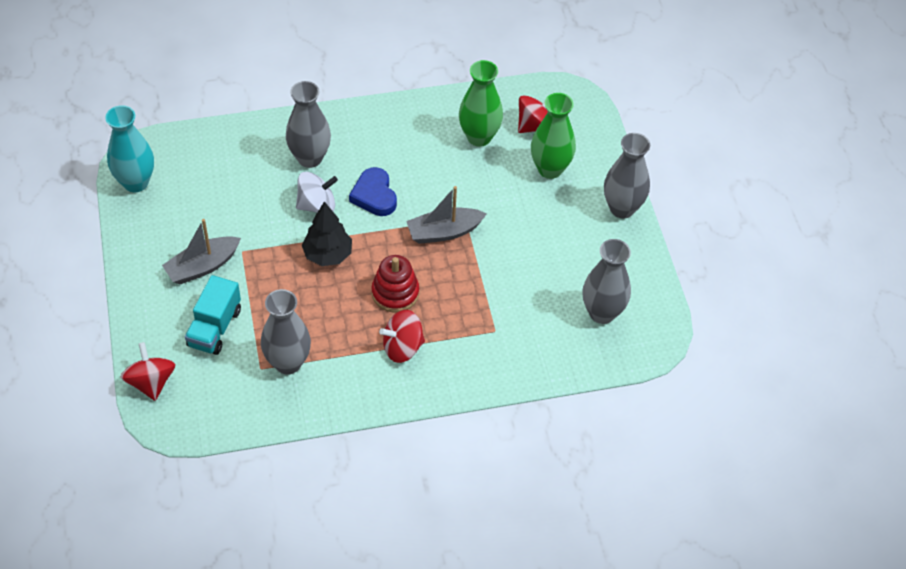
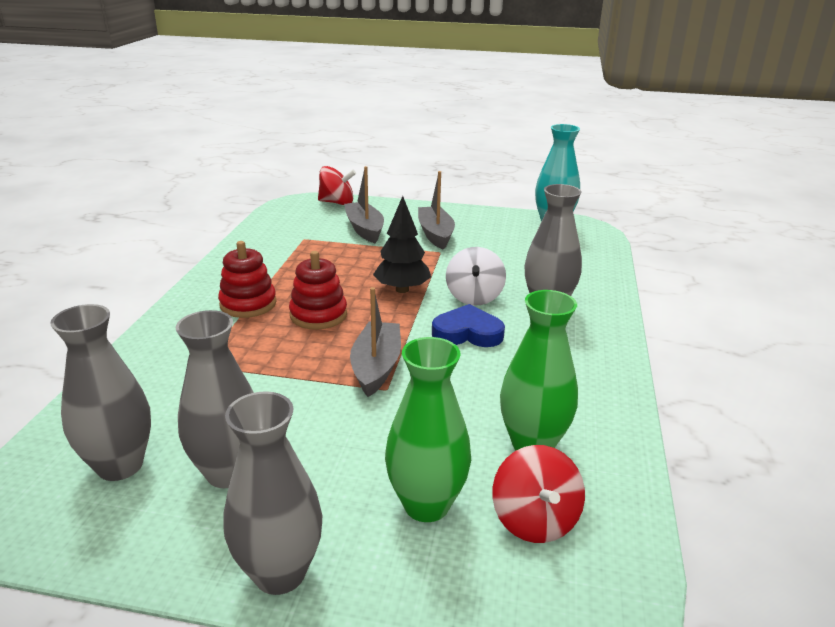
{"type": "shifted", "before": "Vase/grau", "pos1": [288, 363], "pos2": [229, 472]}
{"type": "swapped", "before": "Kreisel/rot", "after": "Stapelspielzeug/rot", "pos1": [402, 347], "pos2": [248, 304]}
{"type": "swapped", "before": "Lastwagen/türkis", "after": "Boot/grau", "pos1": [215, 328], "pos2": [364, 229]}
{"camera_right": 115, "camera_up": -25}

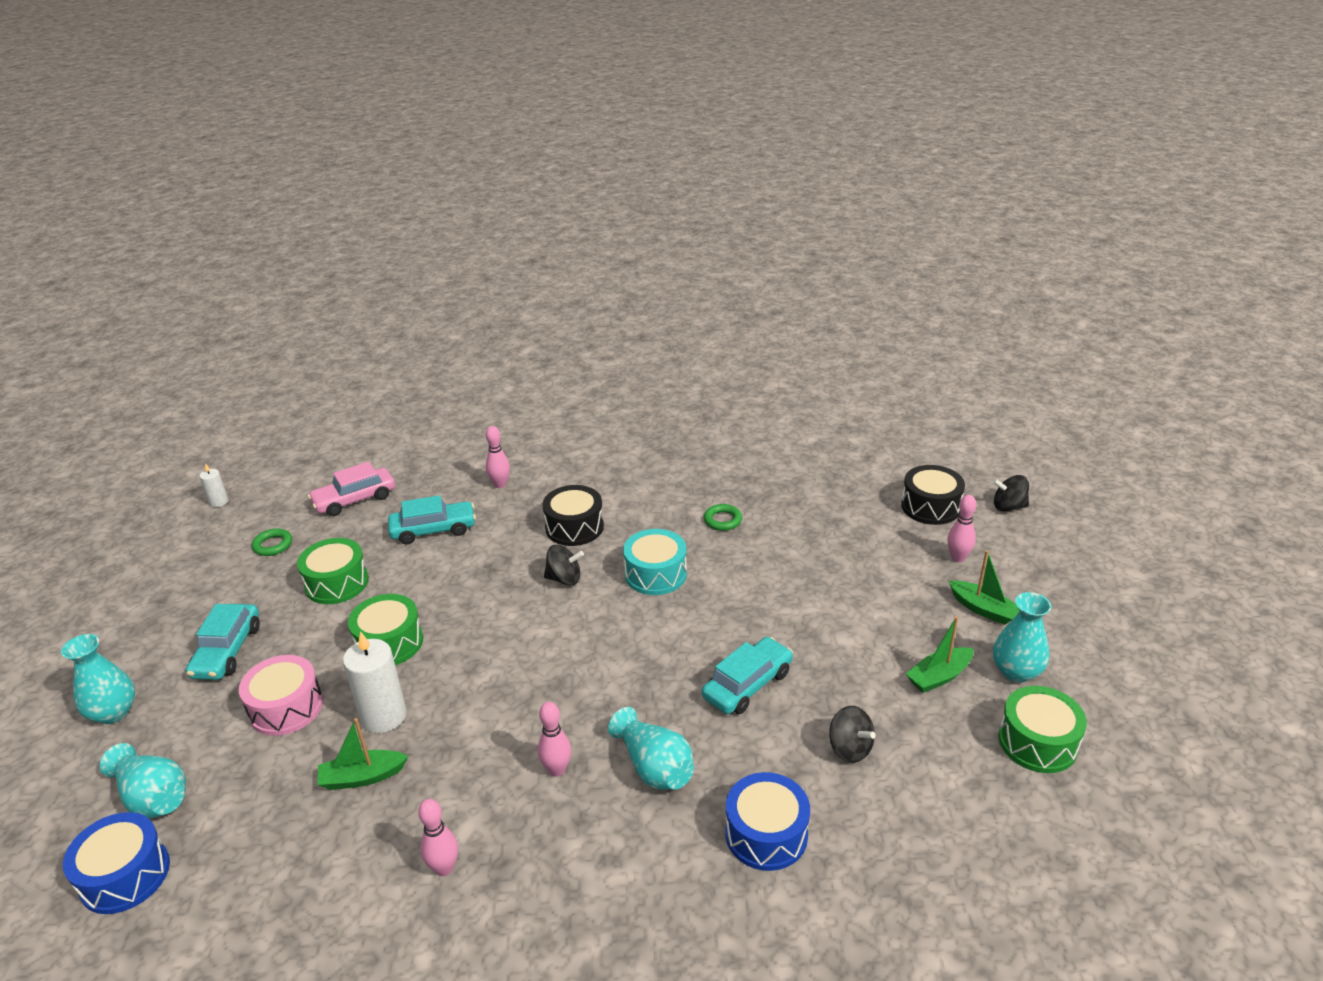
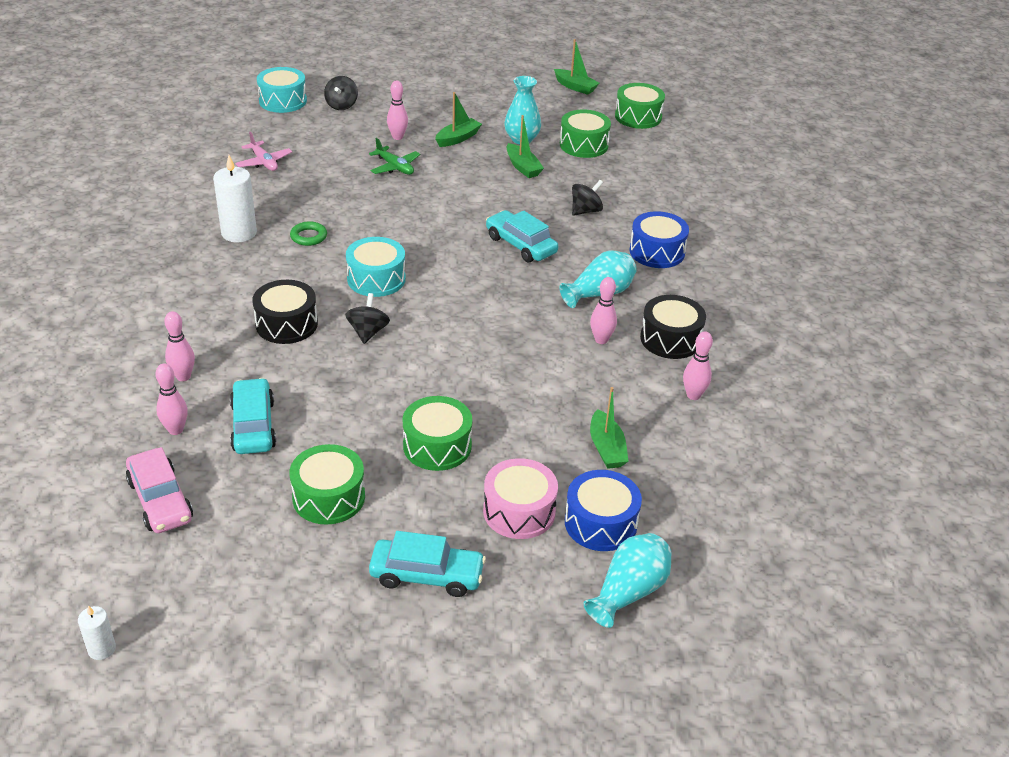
{"type": "new", "after": "Bowlingkegel/rosa", "pos2": [176, 430]}
{"type": "shifted", "before": "Kerze/weiß", "pos1": [383, 716], "pos2": [239, 233]}
{"type": "new", "after": "Flugzeug/rosa", "pos2": [264, 162]}
{"type": "new", "after": "Trommel/türkis", "pos2": [283, 101]}
{"type": "new", "after": "Flugzeug/grün", "pos2": [395, 167]}
{"type": "new", "after": "Boot/grün", "pos2": [575, 87]}
{"type": "shifted", "before": "Trommel/blau", "pos1": [125, 875], "pos2": [600, 523]}
{"type": "new", "after": "Trommel/grün", "pos2": [638, 117]}
{"type": "shifted", "before": "Trommel/schwarz", "pos1": [930, 507], "pos2": [670, 339]}
{"type": "gone", "before": "Vase/türkis", "pos1": [113, 712]}
{"type": "gone", "before": "Ring/grün", "pos1": [273, 545]}
{"camera_right": -90, "camera_up": 5}

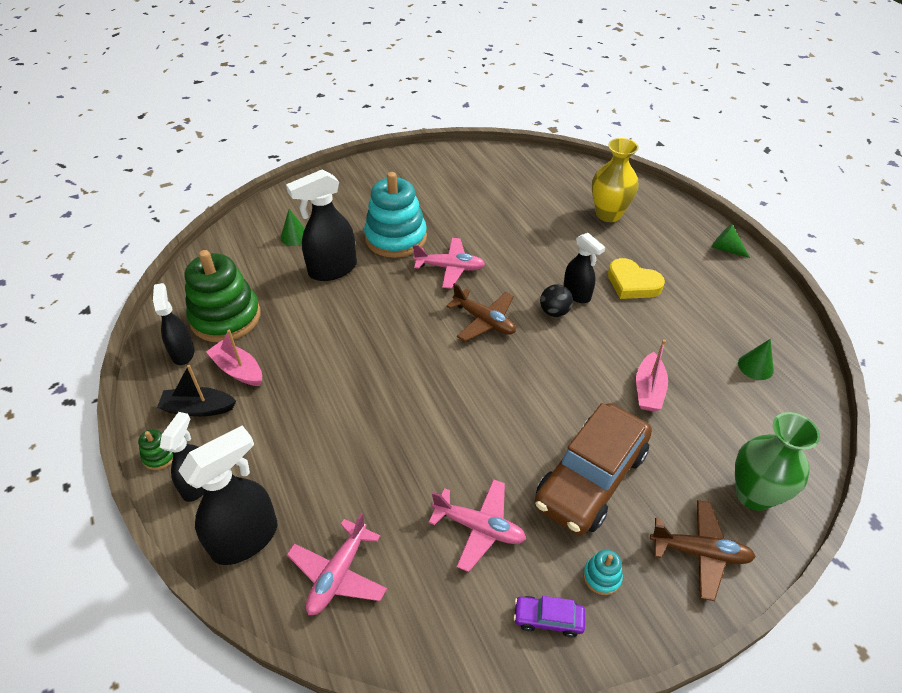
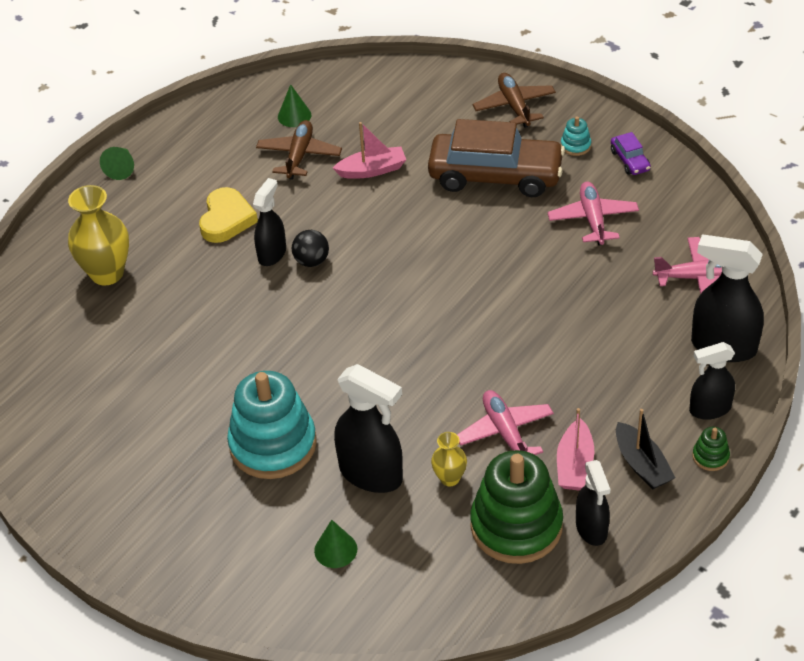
{"type": "shifted", "before": "Flugzeug/braun", "pos1": [484, 321], "pos2": [299, 155]}
{"type": "new", "after": "Vase/gelb", "pos2": [449, 478]}
{"type": "shifted", "before": "Flugzeug/rosa", "pos1": [450, 268], "pos2": [505, 432]}
{"type": "rotated", "before": "Sprühflasche/schwarz", "pos1": [183, 353], "pos2": [591, 529], "turn": -60}
{"type": "gone", "before": "Vase/grün", "pos1": [753, 494]}
{"camera_right": -115, "camera_up": 0}

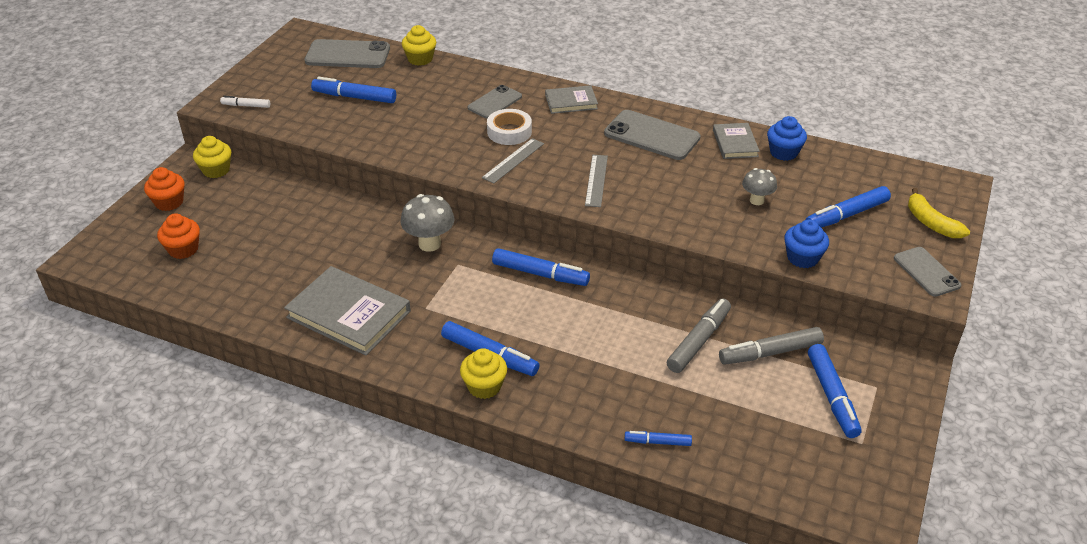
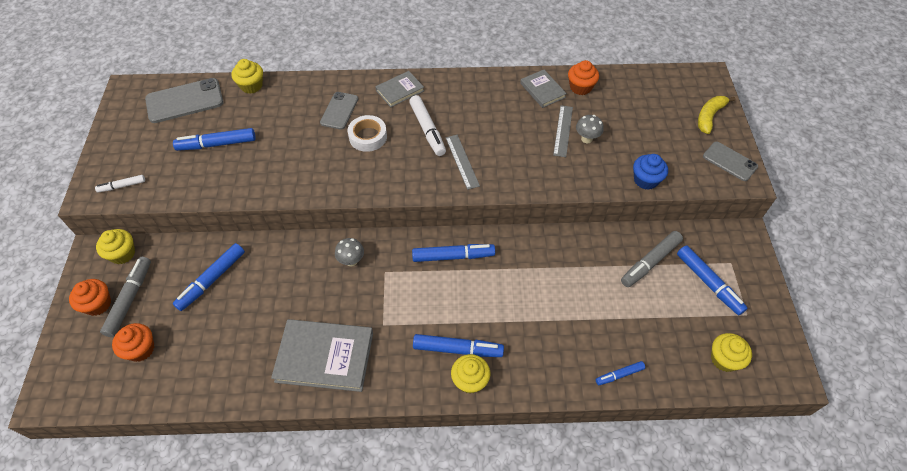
{"type": "shifted", "before": "Filzstift/grau", "pos1": [698, 341], "pos2": [130, 299]}
{"type": "shifted", "before": "Filzstift/blau", "pos1": [846, 215], "pos2": [212, 280]}
{"type": "scaled", "before": "Pilz/grau", "pos1": [429, 244], "pos2": [351, 261], "scale": 0.64}
{"type": "new", "after": "Filzstift/weiß", "pos2": [427, 130]}
{"type": "shifted", "before": "Lineal/grau", "pos1": [513, 160], "pos2": [563, 130]}
{"type": "repainted", "before": "Muffin/blau", "after": "Muffin/orange", "pos1": [783, 152], "pos2": [580, 87]}
{"type": "rotated", "before": "Banane/gelb", "pos1": [931, 223], "pos2": [709, 117], "turn": 90}
{"type": "new", "after": "Muffin/gelb", "pos2": [724, 359]}
{"type": "gone", "before": "Handy/grau", "pos1": [652, 136]}
{"camera_right": -25, "camera_up": 15}

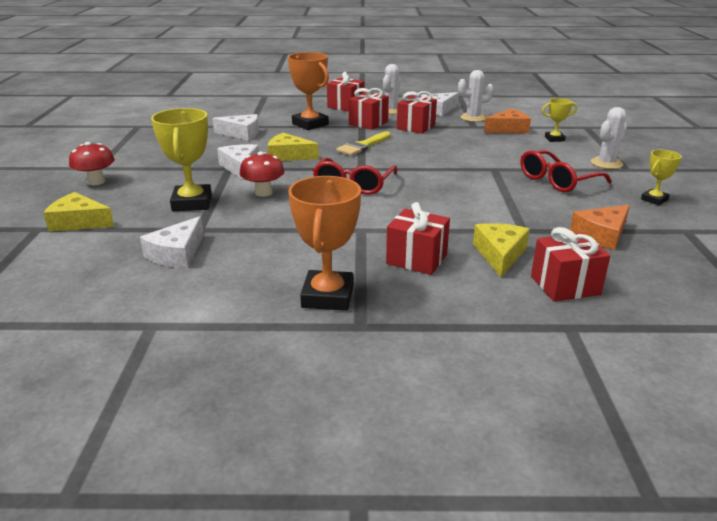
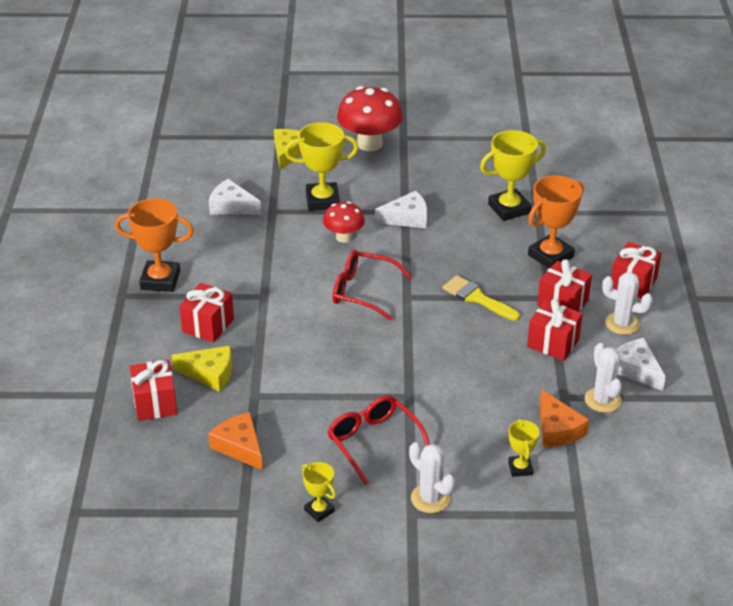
{"type": "scaled", "before": "Pilz/rot", "pos1": [96, 182], "pos2": [369, 144], "scale": 1.7}
{"type": "swapped", "before": "Käse/weiß", "after": "Pokal/gelb", "pos1": [241, 134], "pos2": [509, 209]}
{"type": "gone", "before": "Käse/gelb", "pos1": [288, 156]}
{"camera_right": 90, "camera_up": 10}

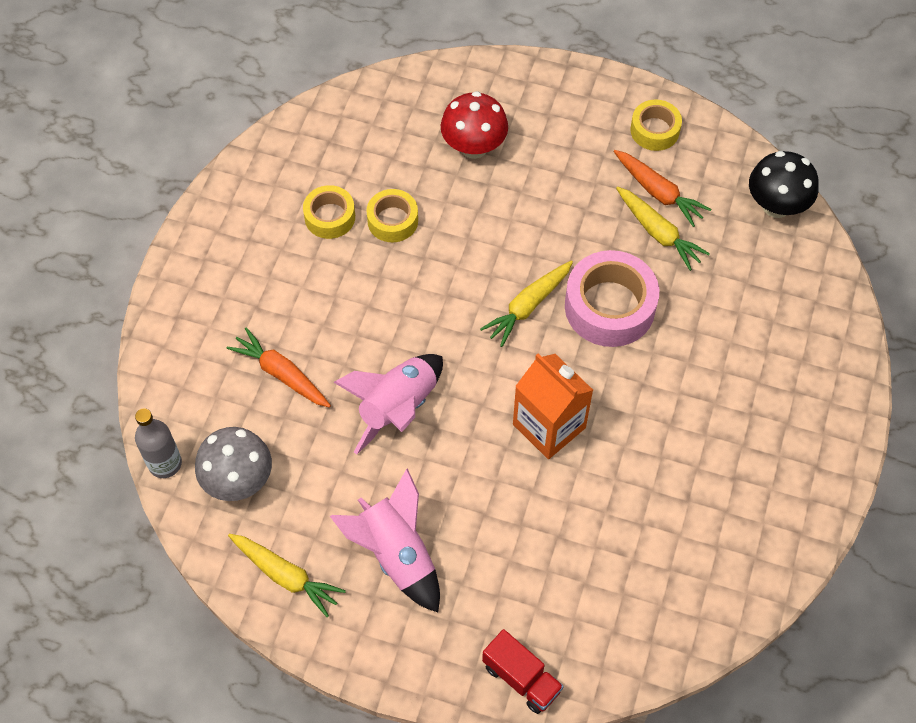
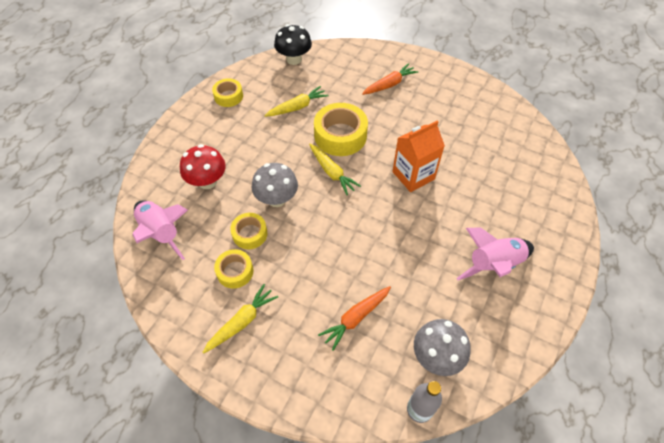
{"type": "shifted", "before": "Rakete/rosa", "pos1": [398, 407], "pos2": [161, 233]}
{"type": "shifted", "before": "Karotte/gelb", "pos1": [286, 576], "pos2": [242, 322]}
{"type": "new", "after": "Pilz/grau", "pos2": [277, 199]}
{"type": "repainted", "before": "Klebeband/rosa", "after": "Klebeband/gelb", "pos1": [609, 307], "pos2": [340, 136]}
{"type": "shifted", "before": "Karotte/orange", "pos1": [658, 192], "pos2": [389, 84]}
{"type": "gone", "before": "Lastwagen/rot", "pos1": [521, 678]}
{"camera_right": -80, "camera_up": -5}

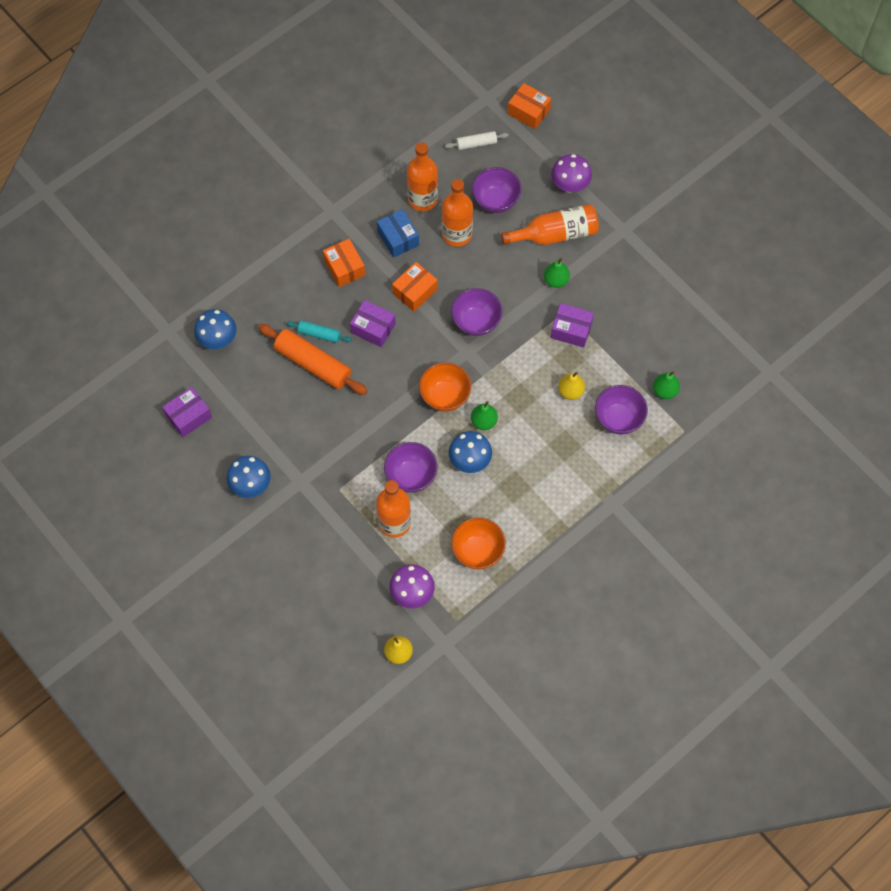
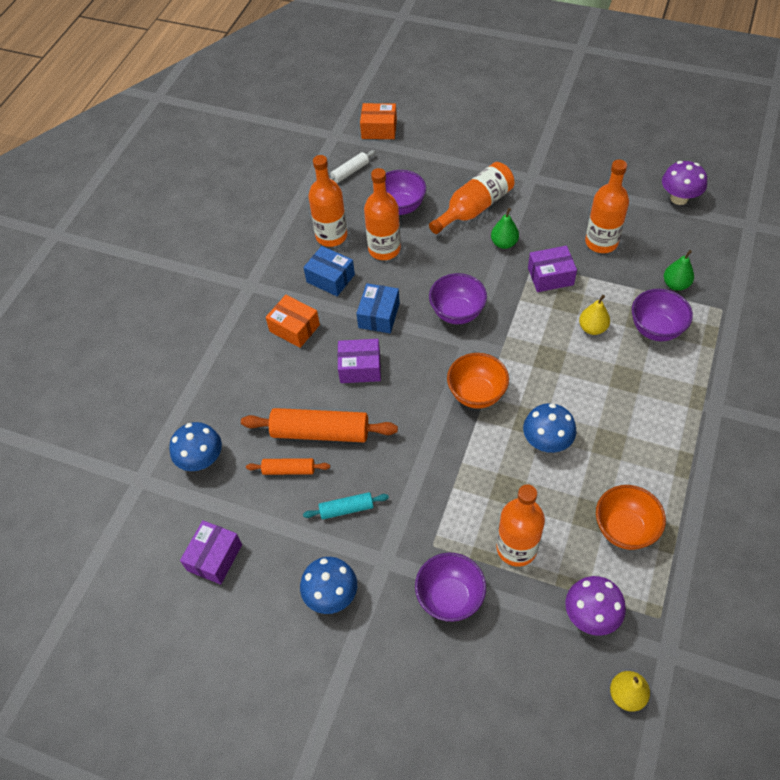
{"type": "new", "after": "Nudelholz/orange", "pos2": [289, 470]}
{"type": "shifted", "before": "Nudelholz/türkis", "pos1": [319, 334], "pos2": [346, 509]}
{"type": "repainted", "before": "Schachtel/orange", "after": "Schachtel/blau", "pos1": [415, 291], "pos2": [379, 315]}
{"type": "shifted", "before": "Schüssel/lila", "pos1": [411, 476], "pos2": [450, 597]}
{"type": "new", "after": "Flasche/orange", "pos2": [601, 242]}
{"type": "shifted", "before": "Pilz/lila", "pos1": [570, 185], "pos2": [679, 198]}
{"type": "gone", "before": "Birne/grün", "pos1": [484, 421]}
{"camera_right": -25, "camera_up": -10}

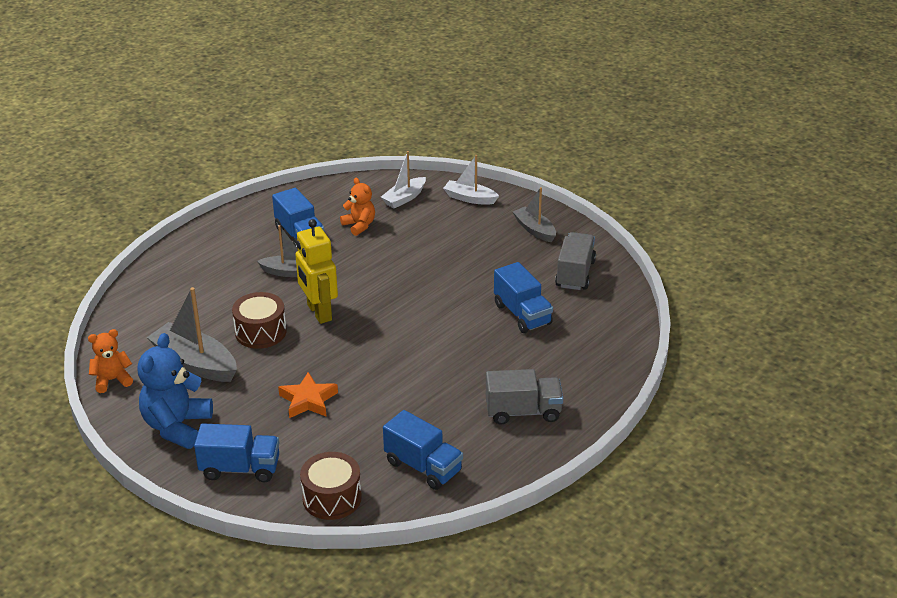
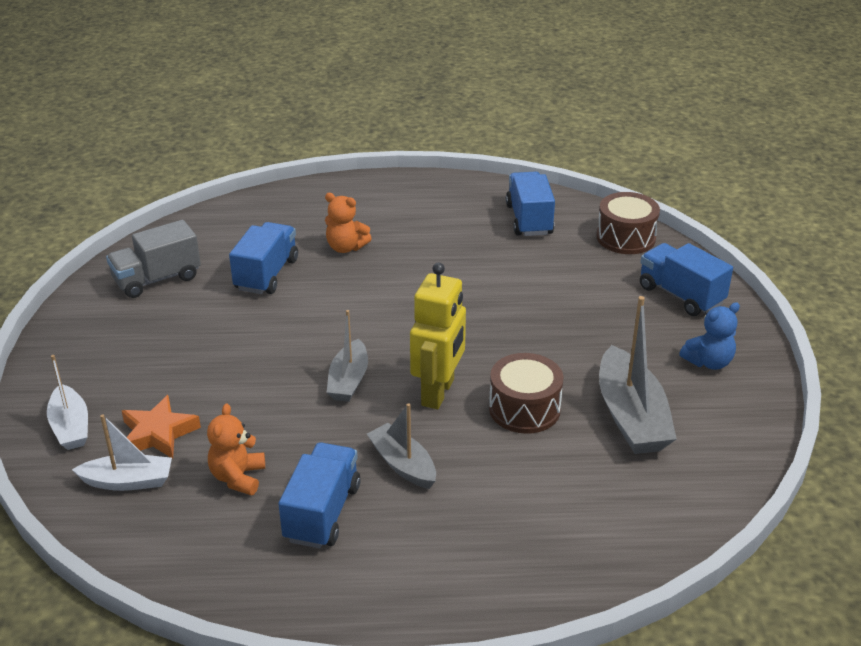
{"type": "shifted", "before": "Stern/orange", "pos1": [308, 400], "pos2": [158, 433]}
{"type": "shifted", "before": "Teddybär/orange", "pos1": [112, 380], "pos2": [346, 247]}
{"type": "shifted", "before": "Boot/grau", "pos1": [535, 230], "pos2": [348, 380]}
{"type": "scaled", "before": "Teddybär/blau", "pos1": [177, 426], "pos2": [708, 362], "scale": 0.59}
{"type": "gone", "before": "Lastwagen/grau", "pos1": [523, 412]}
{"camera_right": -135, "camera_up": 0}

